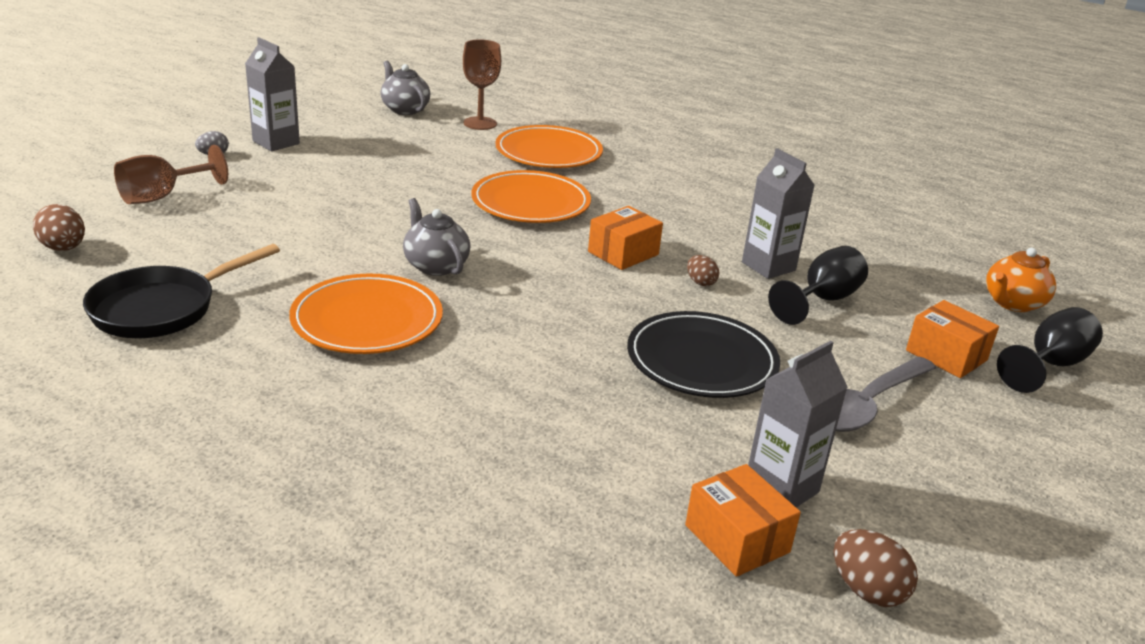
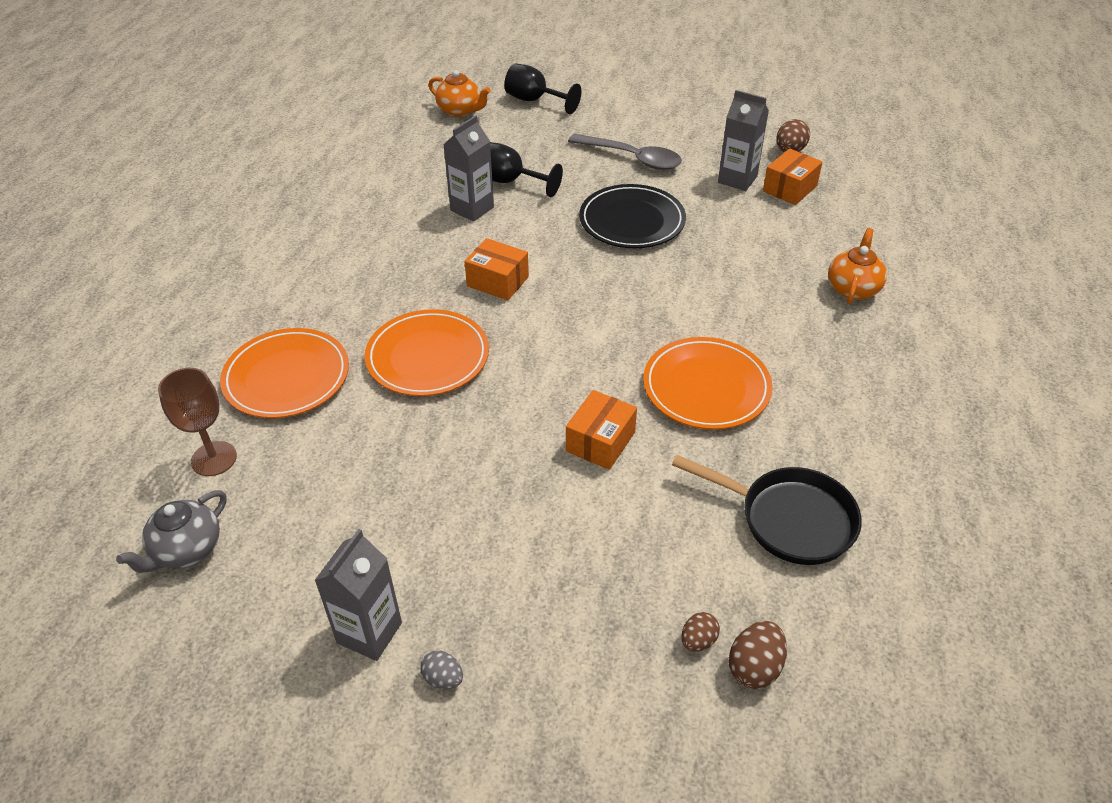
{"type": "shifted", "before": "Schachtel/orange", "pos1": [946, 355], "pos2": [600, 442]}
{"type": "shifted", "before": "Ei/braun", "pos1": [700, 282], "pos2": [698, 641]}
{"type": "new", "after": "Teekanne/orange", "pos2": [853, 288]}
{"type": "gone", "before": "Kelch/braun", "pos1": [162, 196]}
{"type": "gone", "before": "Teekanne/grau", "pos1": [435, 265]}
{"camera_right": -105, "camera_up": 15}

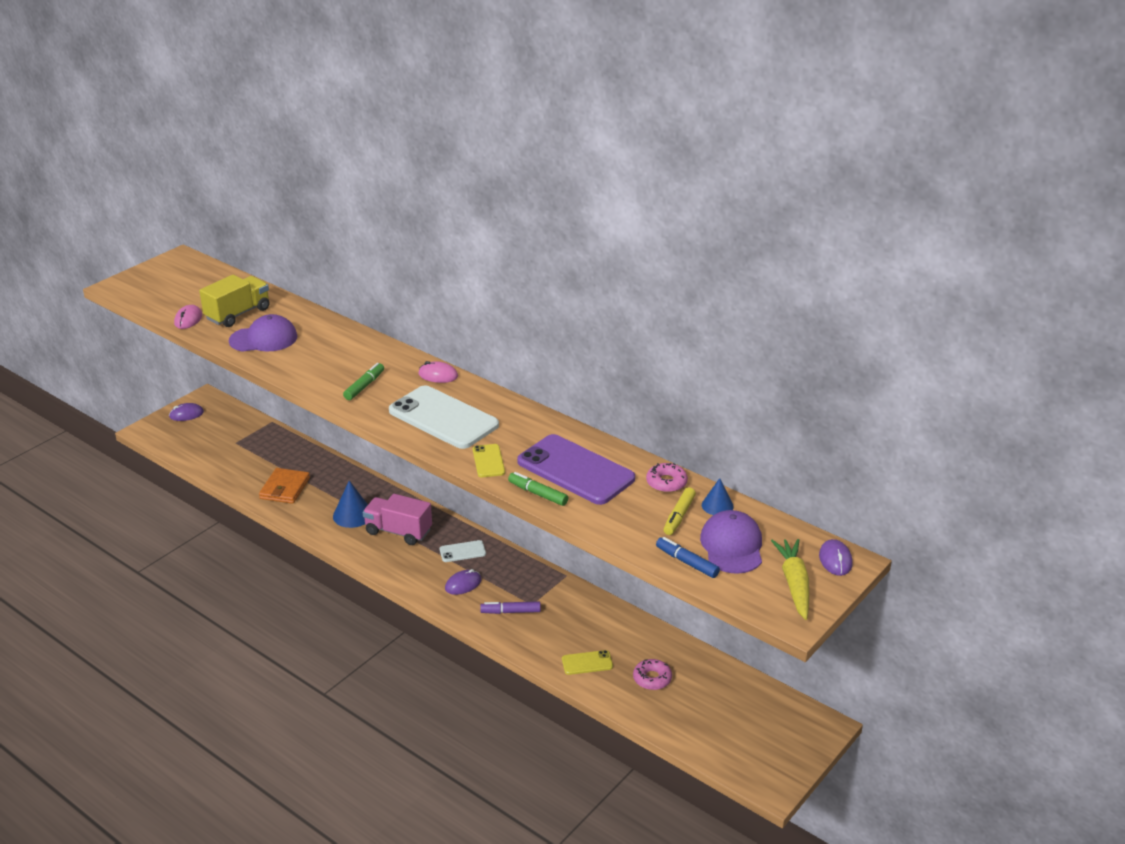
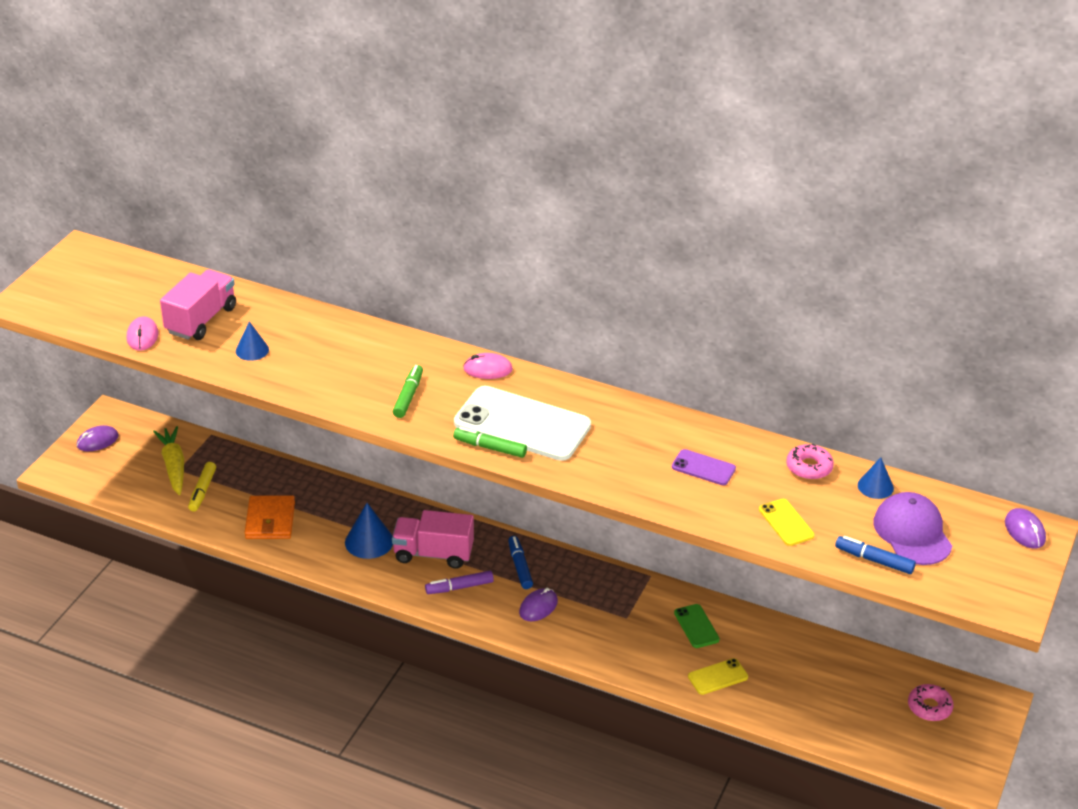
{"type": "shifted", "before": "Karotte/gelb", "pos1": [794, 584], "pos2": [173, 466]}
{"type": "repainted", "before": "Lastwagen/gelb", "after": "Lastwagen/rosa", "pos1": [238, 314], "pos2": [201, 320]}
{"type": "shifted", "before": "Filzstift/gelb", "pos1": [679, 516], "pos2": [202, 491]}
{"type": "swapped", "before": "Kappe/lila", "after": "Kegel/blau", "pos1": [263, 339], "pos2": [252, 350]}
{"type": "shifted", "before": "Filzstift/lila", "pos1": [510, 612], "pos2": [459, 587]}
{"type": "shifted", "before": "Filzstift/grün", "pos1": [538, 494], "pos2": [490, 448]}
{"type": "swapped", "before": "Handy/weiß", "after": "Filzstift/blau", "pos1": [462, 552], "pos2": [520, 566]}
{"type": "scaled", "before": "Handy/lila", "pos1": [575, 470], "pos2": [703, 468], "scale": 0.46}
{"type": "new", "after": "Handy/grün", "pos2": [696, 626]}
{"type": "shifted", "before": "Handy/gelb", "pos1": [488, 461], "pos2": [786, 522]}
{"type": "shifted", "before": "Donut/rosa", "pos1": [652, 678], "pos2": [929, 707]}
{"camera_right": -15, "camera_up": 5}

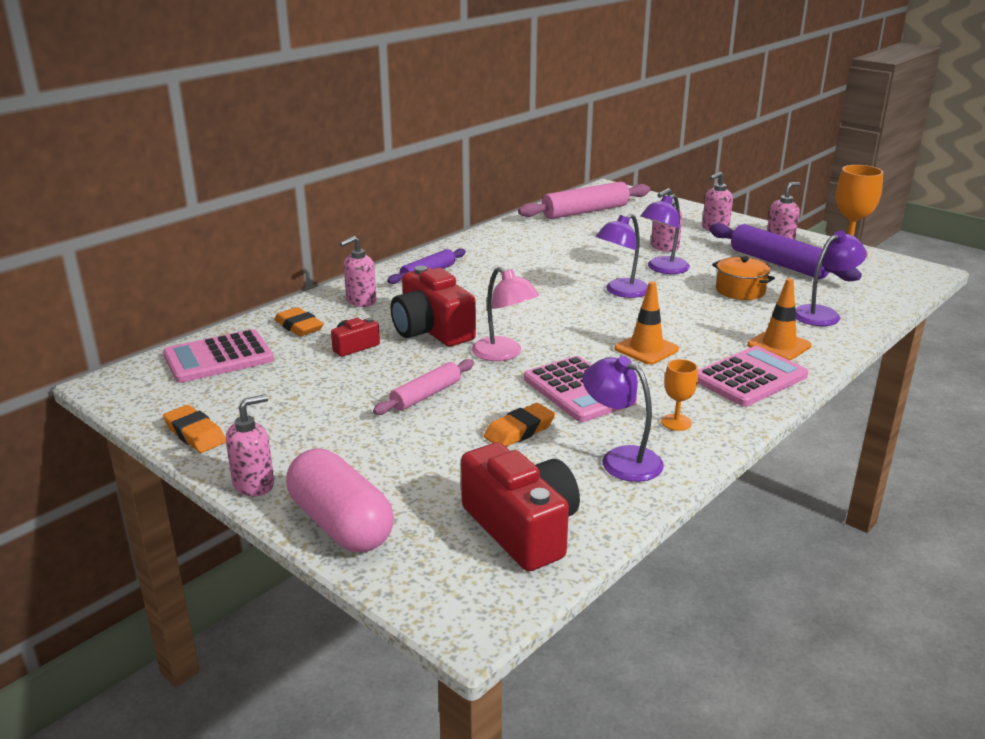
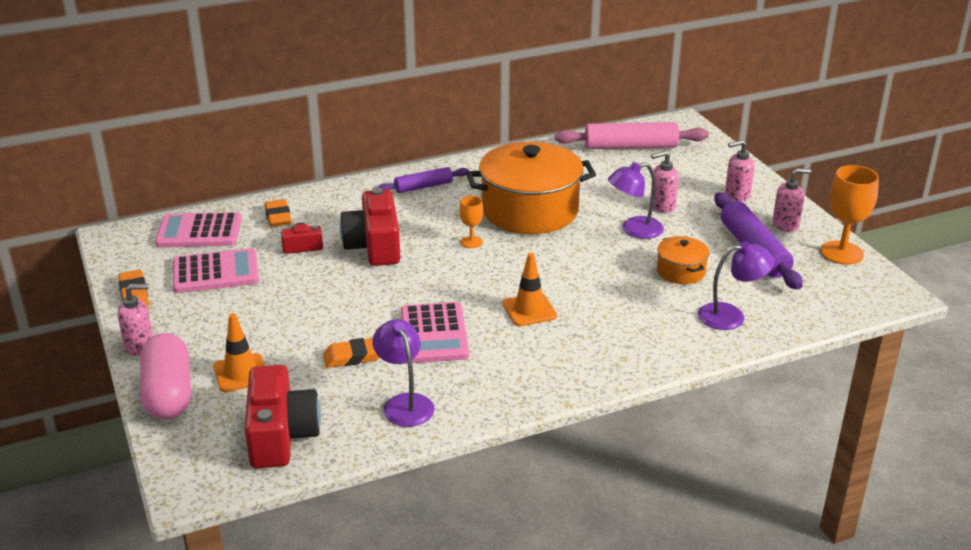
{"type": "shifted", "before": "Taschenrechner/rosa", "pos1": [750, 378], "pos2": [215, 272]}
{"type": "shifted", "before": "Leitkegel/orange", "pos1": [779, 345], "pos2": [241, 373]}
{"type": "shifted", "before": "Kelch/orange", "pos1": [676, 422], "pos2": [471, 242]}
{"type": "new", "after": "Kochtopf/orange", "pos2": [530, 210]}
{"type": "gone", "before": "Seifenspender/rosa", "pos1": [361, 301]}
{"type": "gone", "before": "Nudelholz/rosa", "pos1": [426, 395]}
{"type": "gone", "before": "Lampe/rosa", "pos1": [503, 354]}
{"type": "gone", "before": "Lampe/lila", "pos1": [621, 292]}
{"camera_right": 25, "camera_up": 5}

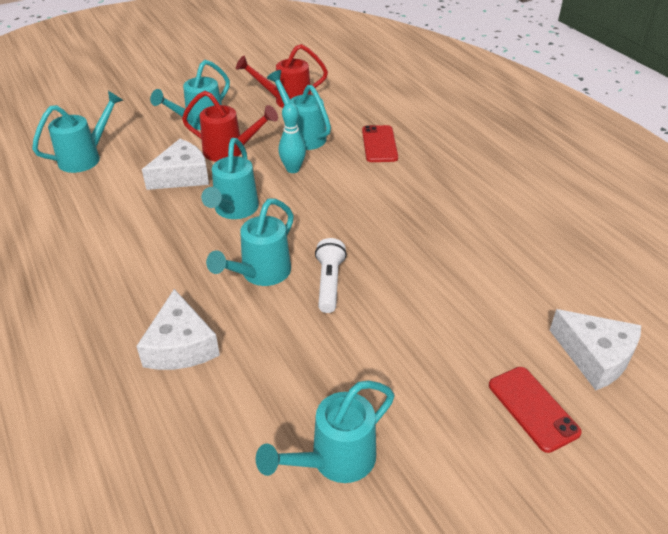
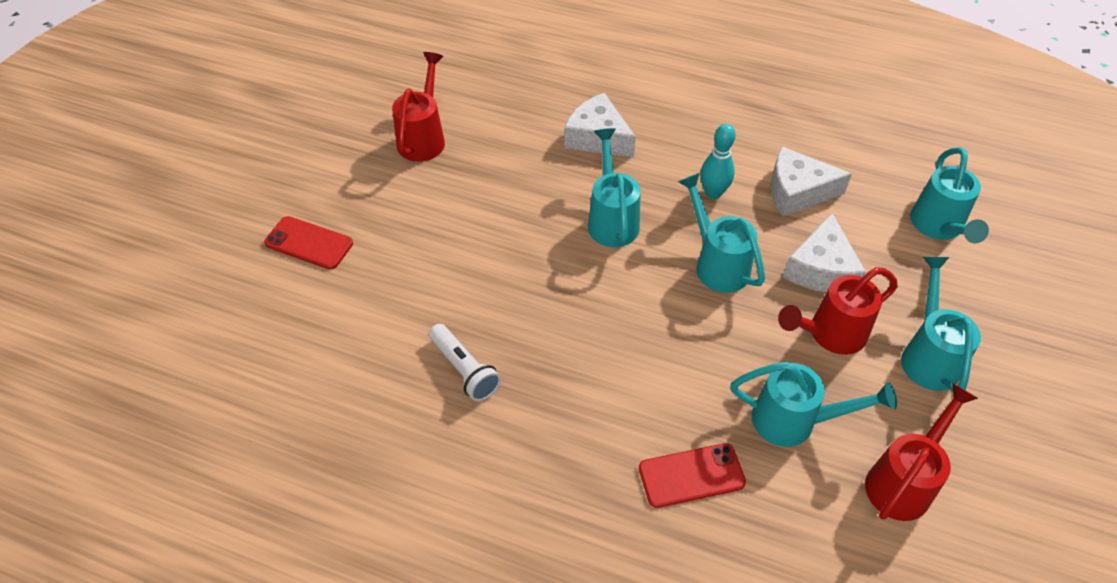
{"type": "repainted", "before": "Gießkanne/türkis", "after": "Gießkanne/rot", "pos1": [334, 461], "pos2": [424, 137]}
{"type": "shifted", "before": "Taschenlampe/weiß", "pos1": [329, 283], "pos2": [464, 370]}
{"type": "rotated", "before": "Handy/rot", "pos1": [379, 144], "pos2": [691, 475], "turn": -60}
{"type": "shifted", "before": "Bowlingkegel/türkis", "pos1": [293, 169], "pos2": [713, 193]}
{"type": "shifted", "before": "Käse/weiß", "pos1": [595, 356], "pos2": [797, 191]}
{"camera_right": 140, "camera_up": 10}

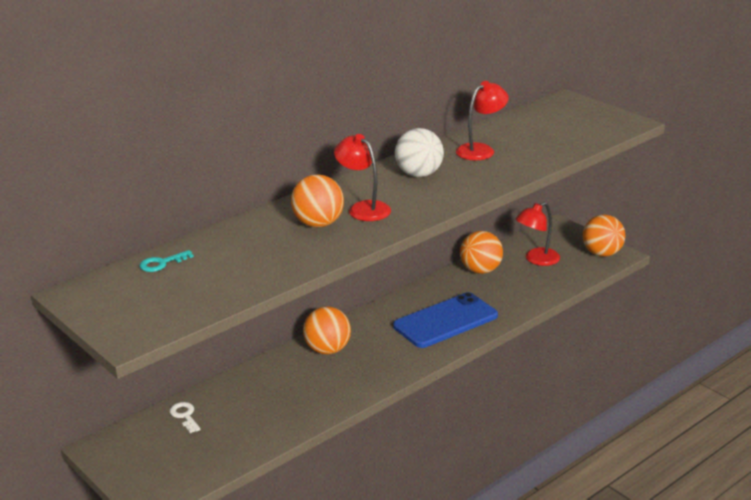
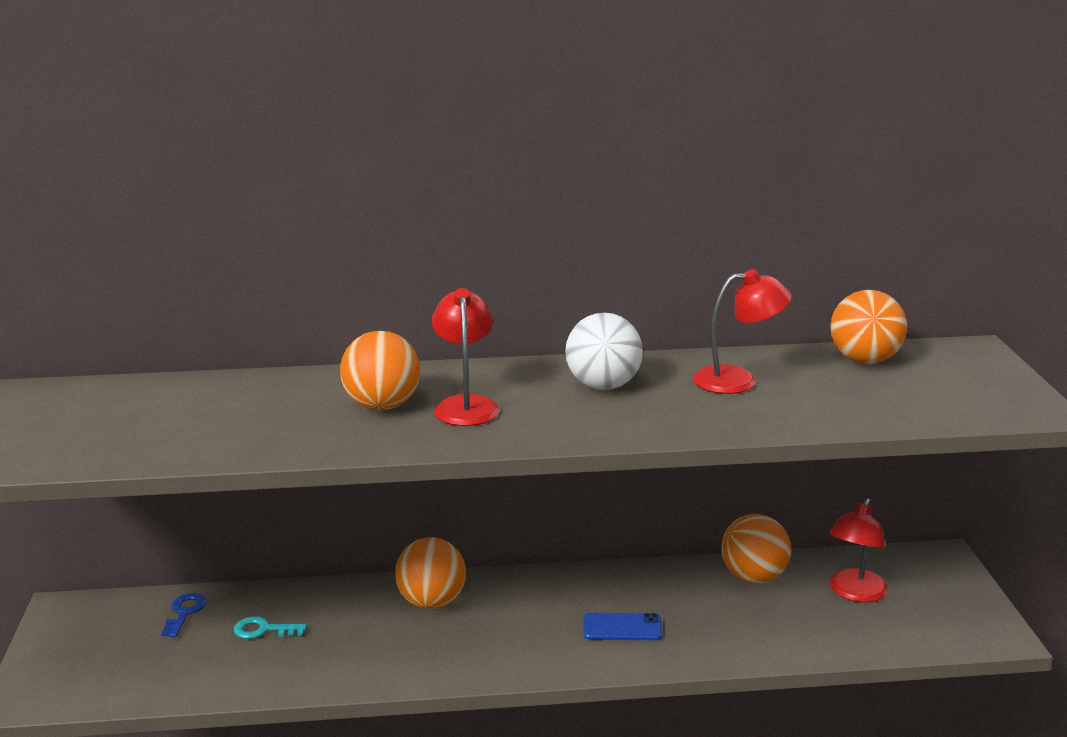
{"type": "repainted", "before": "Schlüssel/weiß", "after": "Schlüssel/blau", "pos1": [184, 416], "pos2": [184, 612]}
{"type": "shifted", "before": "Schlüssel/türkis", "pos1": [161, 263], "pos2": [263, 630]}
{"type": "scaled", "before": "Handy/blau", "pos1": [445, 321], "pos2": [622, 627], "scale": 0.49}
{"type": "rotated", "before": "Lampe/rot", "pos1": [536, 260], "pos2": [854, 593], "turn": -60}
{"type": "shifted", "before": "Ball/orange", "pos1": [602, 253], "pos2": [864, 360]}
{"camera_right": 35, "camera_up": -5}

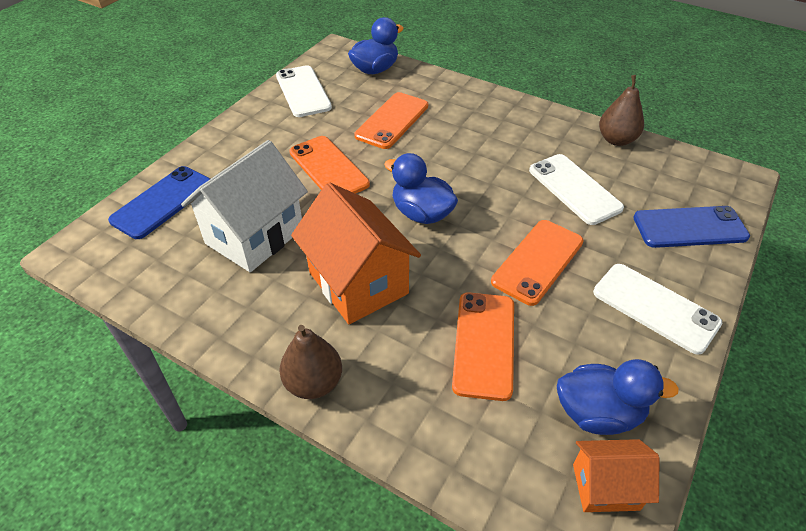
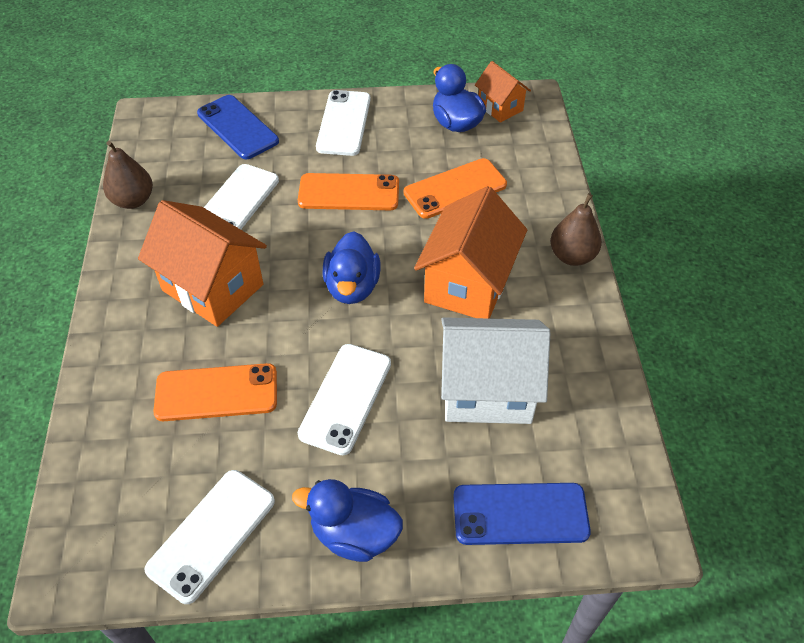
{"type": "new", "after": "Haus/orange", "pos2": [213, 287]}
{"type": "shifted", "before": "Ente/blau", "pos1": [375, 69], "pos2": [354, 534]}
{"type": "repainted", "before": "Handy/orange", "after": "Handy/weiß", "pos1": [328, 168], "pos2": [346, 398]}
{"camera_right": -125, "camera_up": 5}

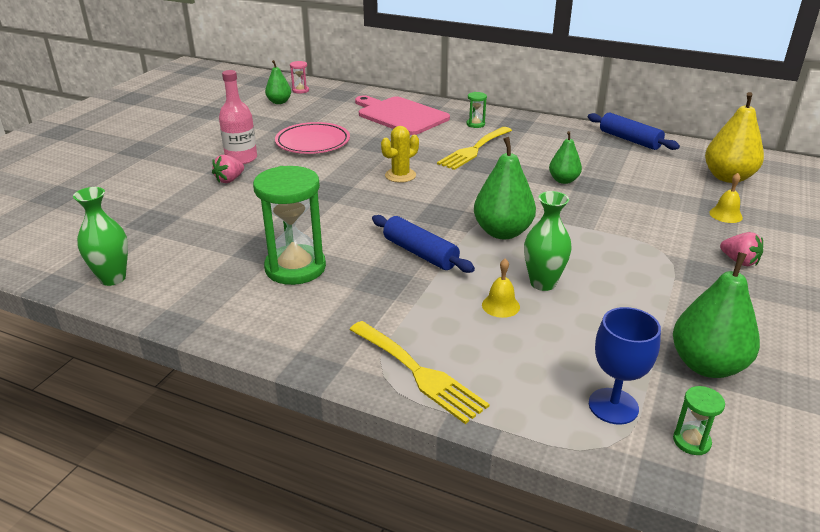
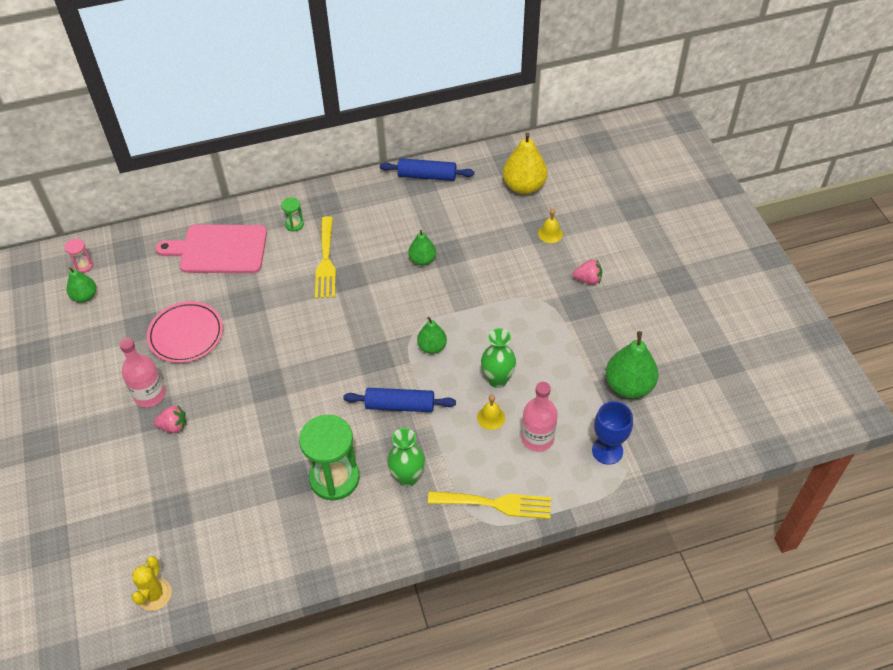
{"type": "shifted", "before": "Kaktus/gelb", "pos1": [400, 175], "pos2": [154, 594]}
{"type": "rotated", "before": "Erdbeere/rosa", "pos1": [229, 180], "pos2": [173, 426], "turn": -90}
{"type": "shifted", "before": "Vase/grün", "pos1": [112, 278], "pos2": [407, 477]}
{"type": "scaled", "before": "Birne/grün", "pos1": [502, 232], "pos2": [432, 347], "scale": 0.59}
{"type": "new", "after": "Flasche/rosa", "pos2": [537, 438]}
{"type": "gone", "before": "Sanduhr/grün", "pos1": [691, 441]}
{"camera_right": -40, "camera_up": 20}

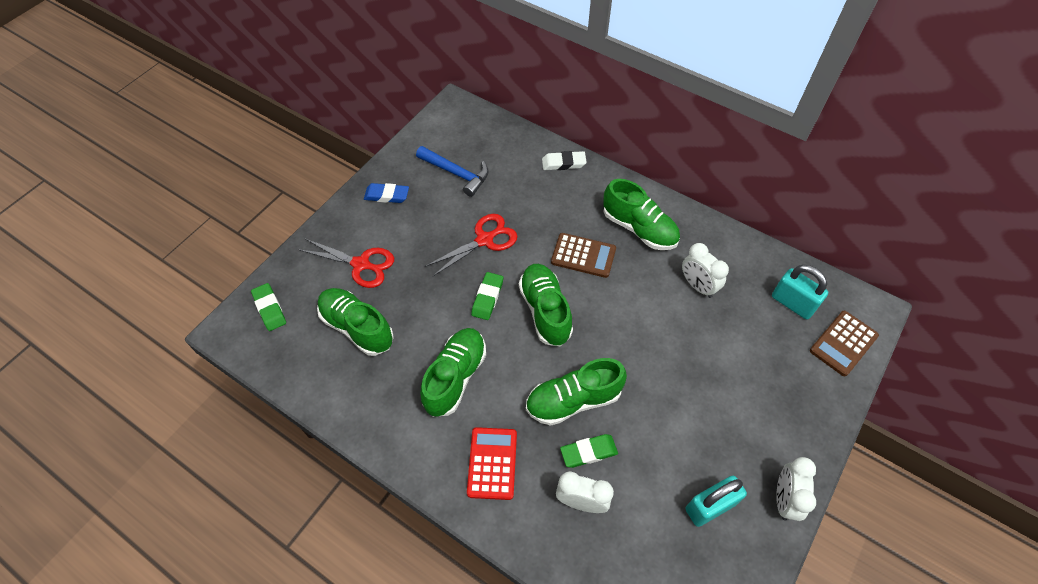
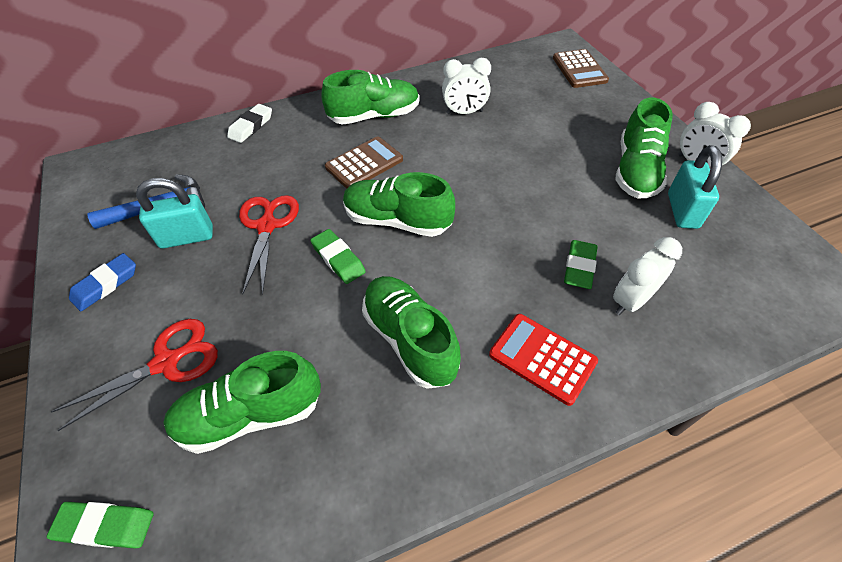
{"type": "shifted", "before": "Vorhängeschloss/türkis", "pos1": [792, 303], "pos2": [187, 237]}
{"type": "shifted", "before": "Schuh/grün", "pos1": [573, 400], "pos2": [636, 171]}
{"camera_right": -55, "camera_up": -5}

